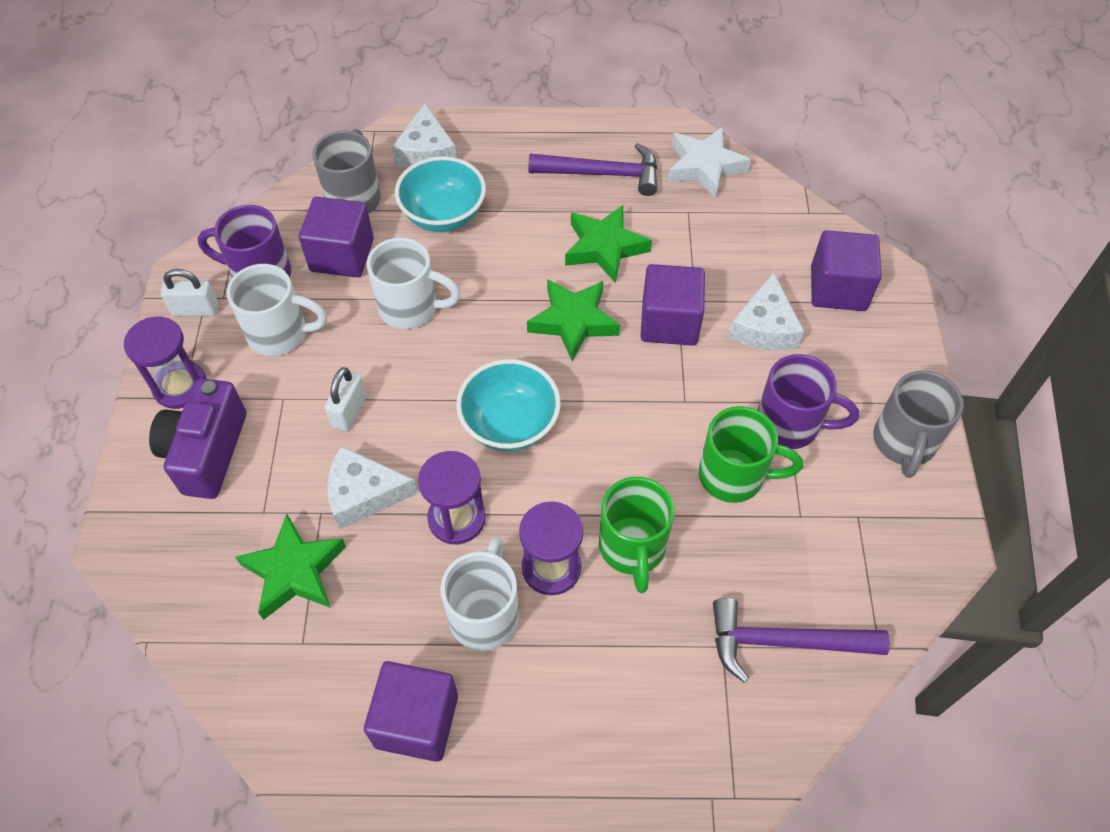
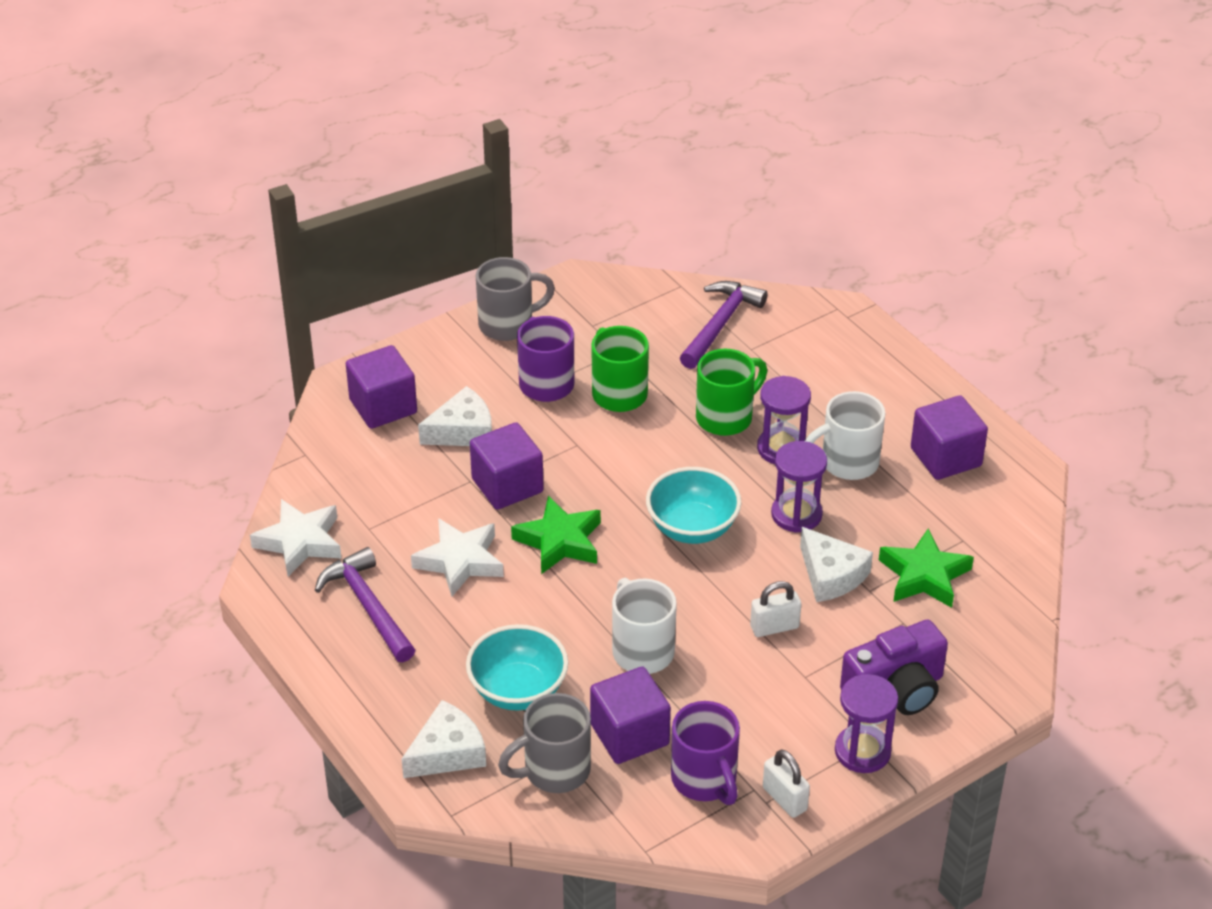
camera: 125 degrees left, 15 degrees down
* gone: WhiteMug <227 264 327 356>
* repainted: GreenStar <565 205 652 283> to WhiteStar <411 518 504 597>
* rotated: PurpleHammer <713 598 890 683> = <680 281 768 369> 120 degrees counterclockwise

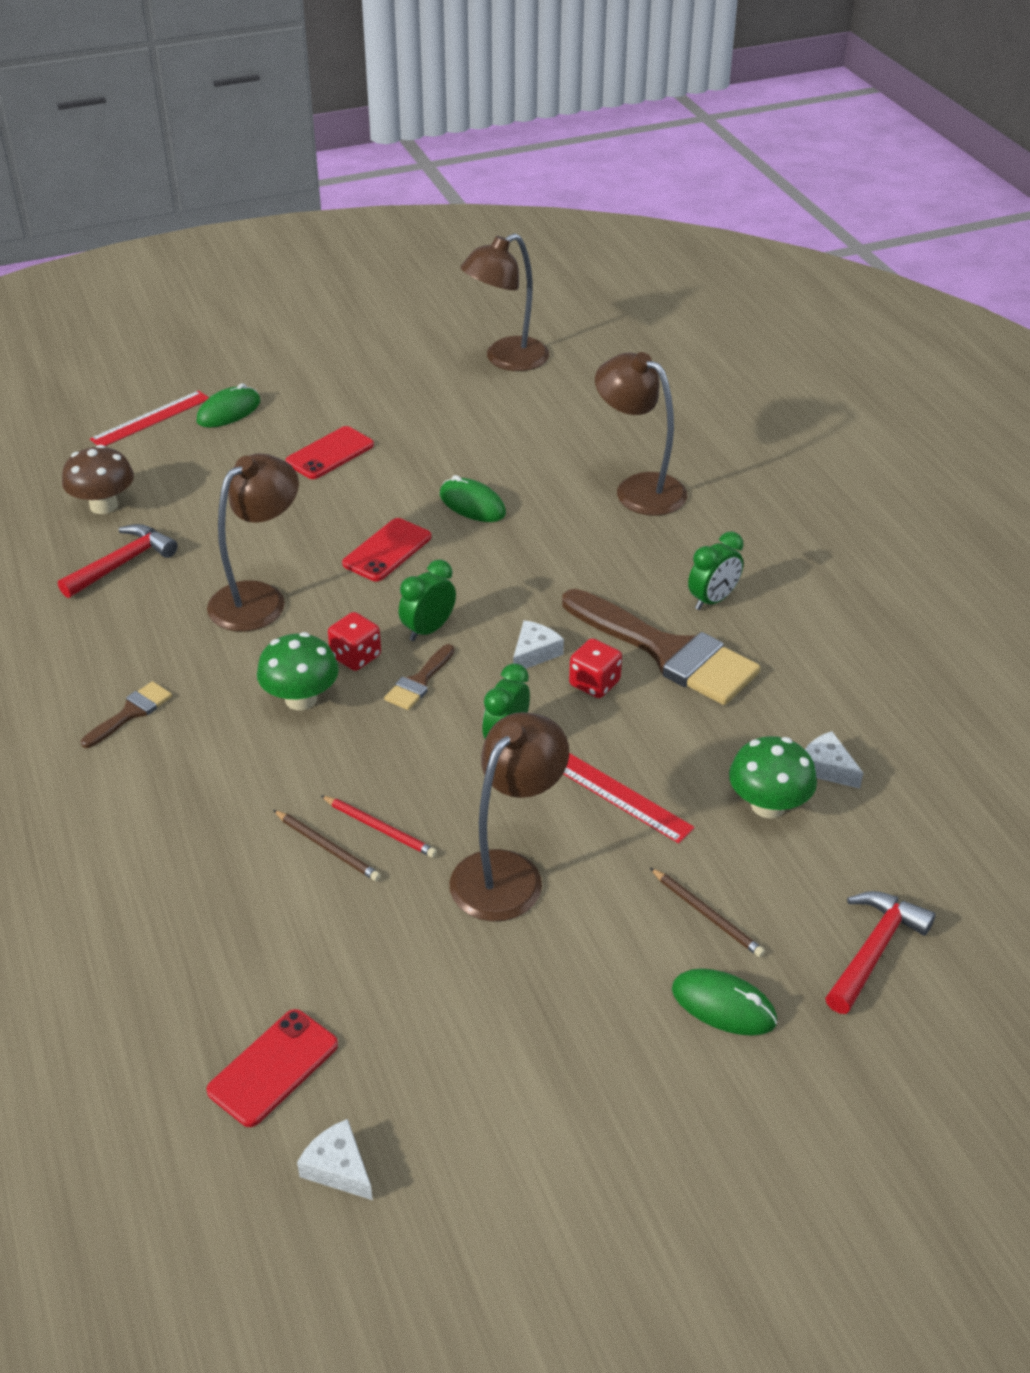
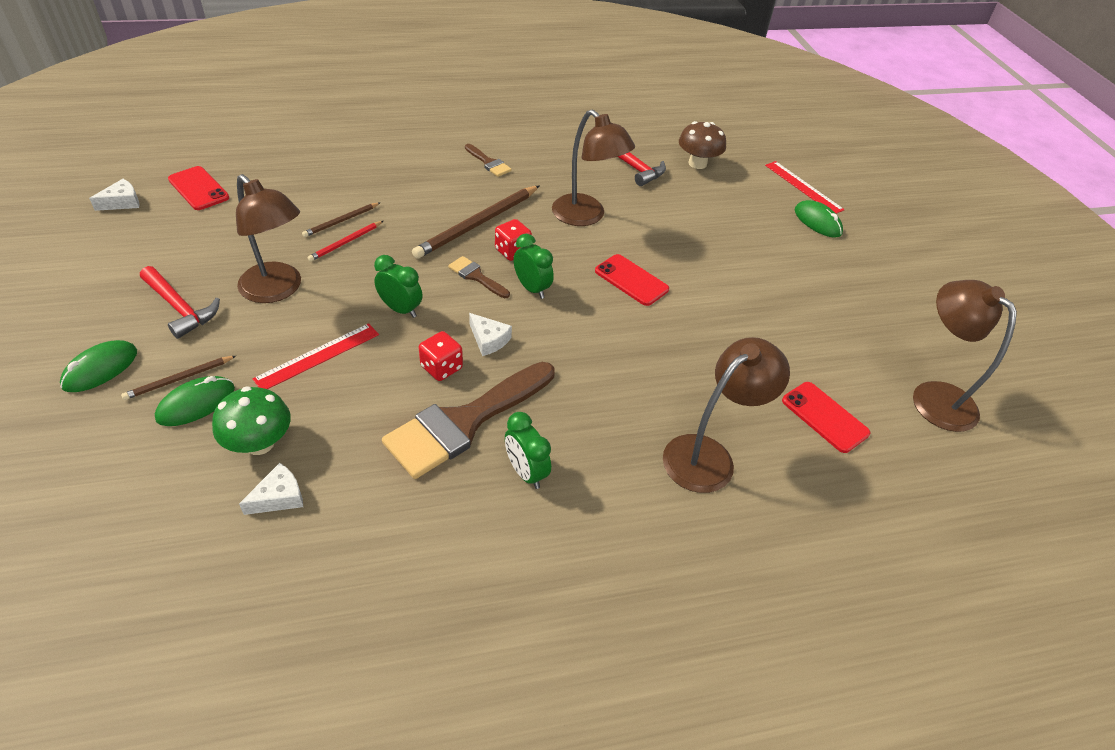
camera: 95 degrees right, 5 degrees up
* shifted: RedPhone <285 426 374 479> to <782 382 870 453>
* shifted: GreenMouse <440 475 506 522> to <155 376 235 426>
* shifted: RedHammer <825 891 936 1014> to <140 266 220 339>
* swapped: GreenMushroom <257 632 339 710> to BrownPencil <412 185 540 259>

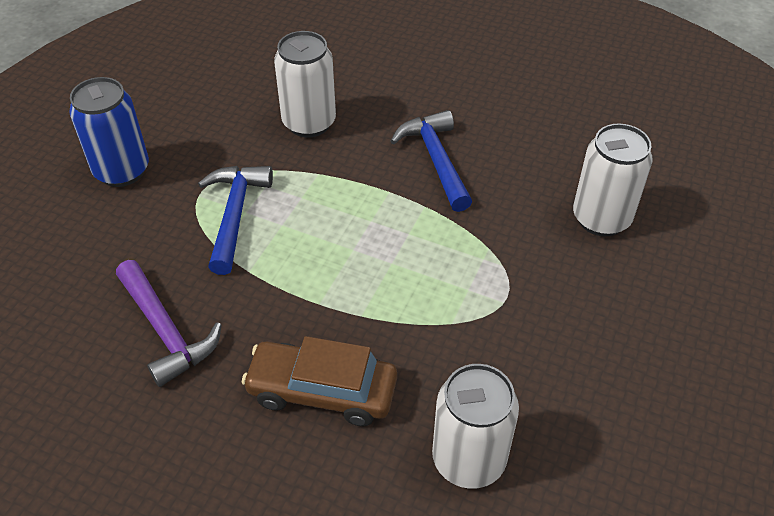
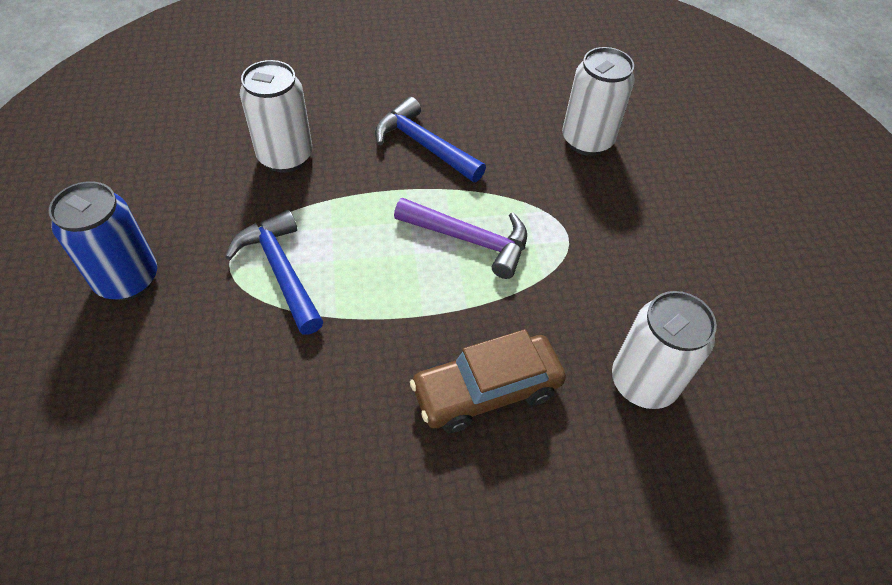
camera: 35 degrees left, 5 degrees up
* shifted: PurpleHammer <116 260 222 387> to <394 198 527 279>

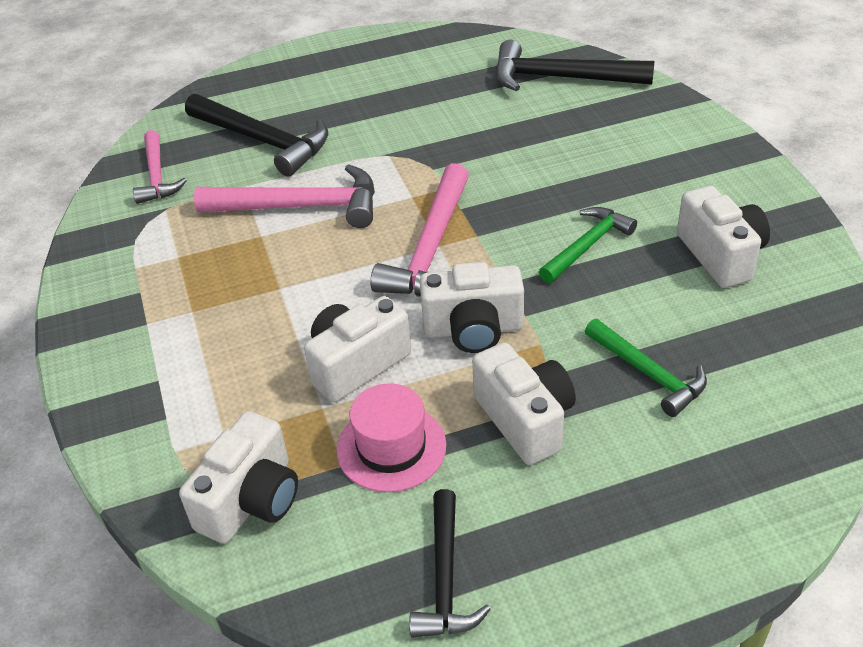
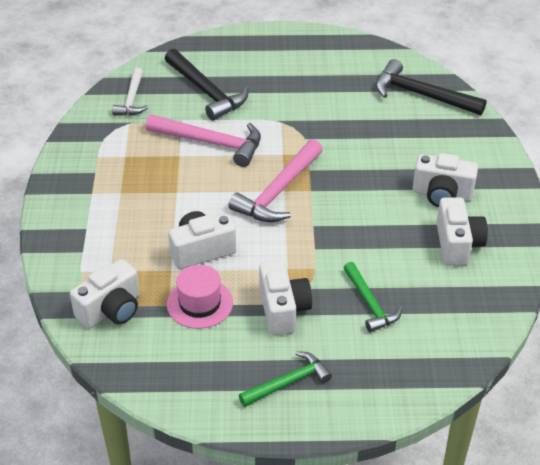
camera: 15 degrees right, 0 degrees up
* gone: BlackHammer <409 489 491 638>
* shifted: WhiteCamera <419 262 524 353> to <413 153 478 207>
* shifted: GreenHammer <539 207 637 283> to <239 351 332 407>
* repainted: PinkHammer <133 130 187 204> to WhiteHammer <112 68 148 116>

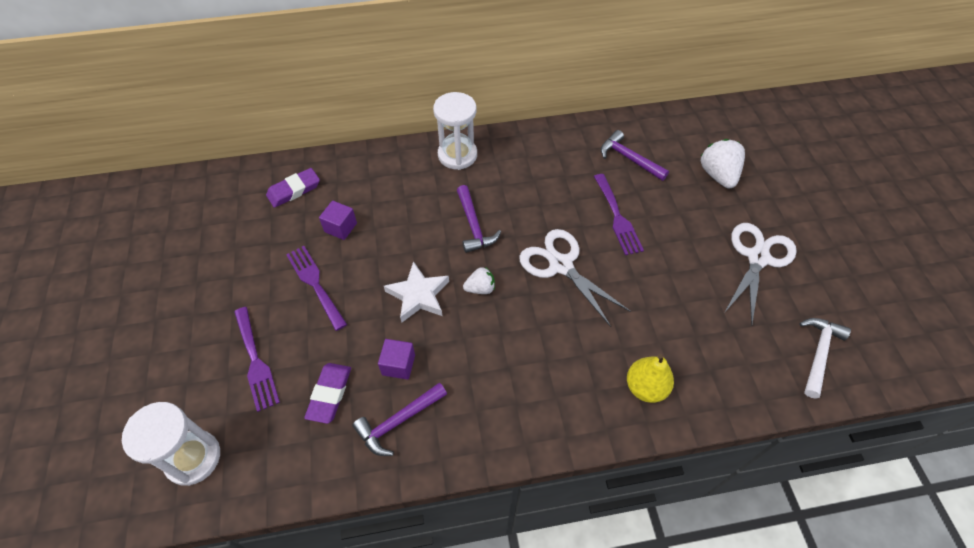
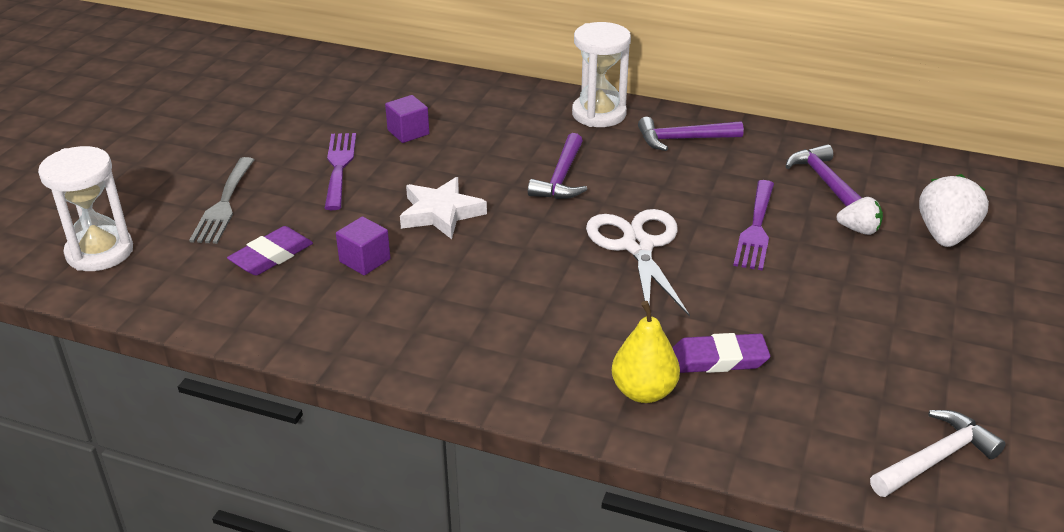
camera: 30 degrees right, 20 degrees down
* gone: WhiteScissors <724 223 797 326>
* shifted: PurpleEraser <266 168 320 208> to <672 333 770 373>
* shifted: PurpleHammer <353 382 447 456> to <638 117 744 151>
* shifted: WhiteStrawberry <463 267 495 294> to <836 197 883 235>
* repainted: PurpleFork <234 307 280 412> to GreyFork <189 157 254 244>

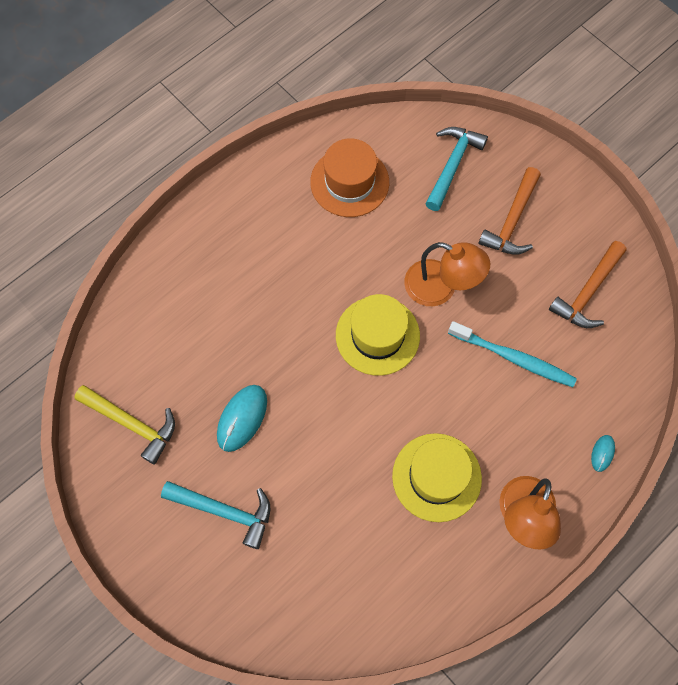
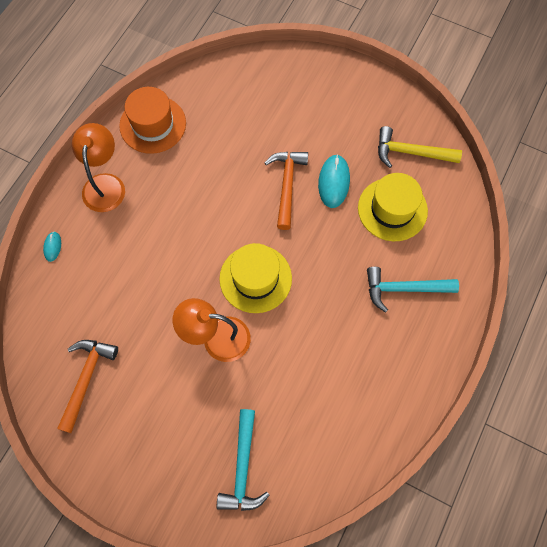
camera: 160 degrees right, 0 degrees up
* gone: TurquoiseToothbrush <448 321 577 387>
* shifted: TurquoiseHammer <161 481 270 549> to <367 267 459 313>
* shifted: OrangeHat <310 138 389 217> to <119 87 186 154>
* shifted: YellowHat <392 433 482 522> to <358 173 428 241>
* shifted: OrangeHammer <478 167 541 255> to <264 152 308 230>

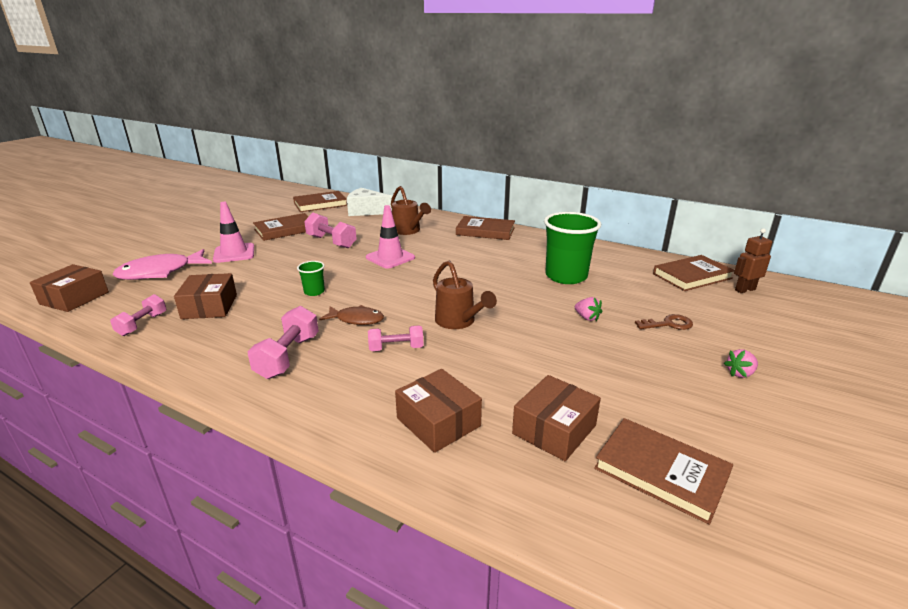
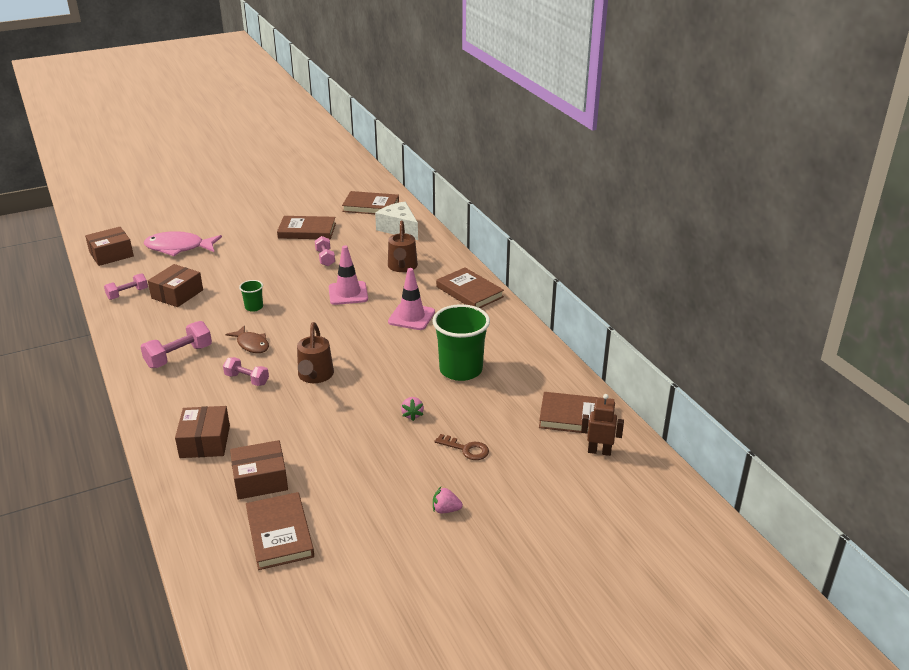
camera: 35 degrees right, 5 degrees up
* shifted: PinkTrafficCone <213 202 254 263> to <388 268 435 330>
* scaled: PinkDumbbell <304 213 357 248> = <315 236 335 266> x0.66

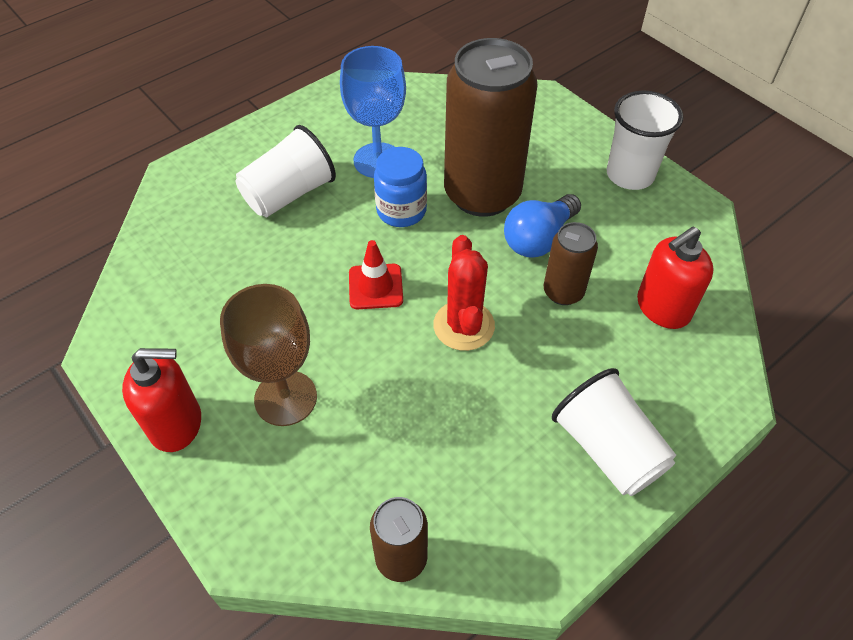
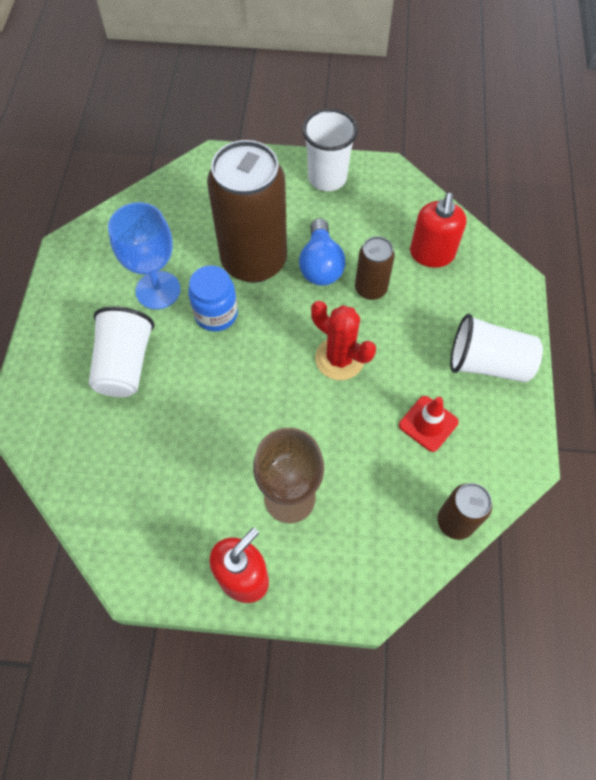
camera: 45 degrees left, 10 degrees up
* shifted: RedTrafficCone <349 240 403 309> to <399 396 459 452>

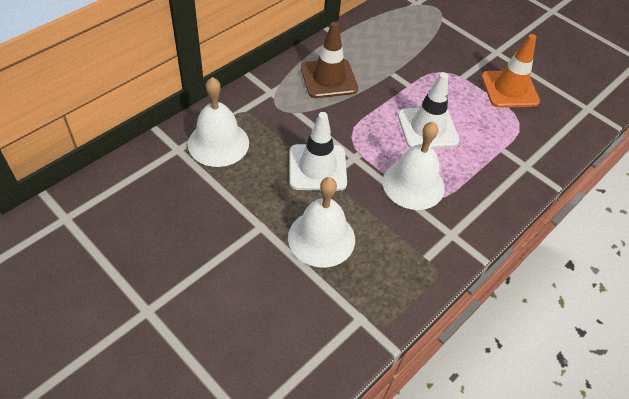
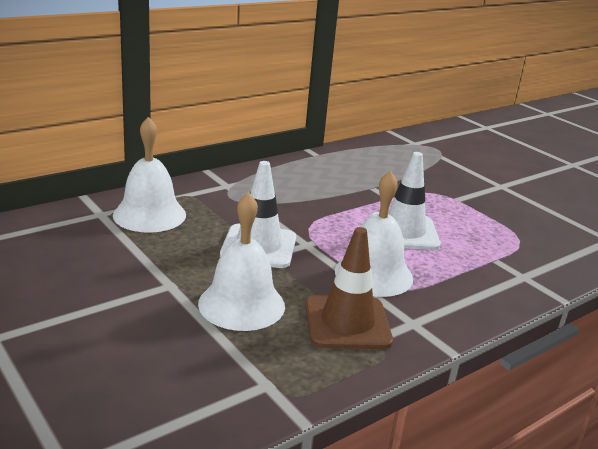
camera: 10 degrees right, 25 degrees down
* gone: OrangeTrafficCone <481 34 540 108>
* shifted: BrownTrafficCone <301 22 358 98> to <305 227 393 349>

